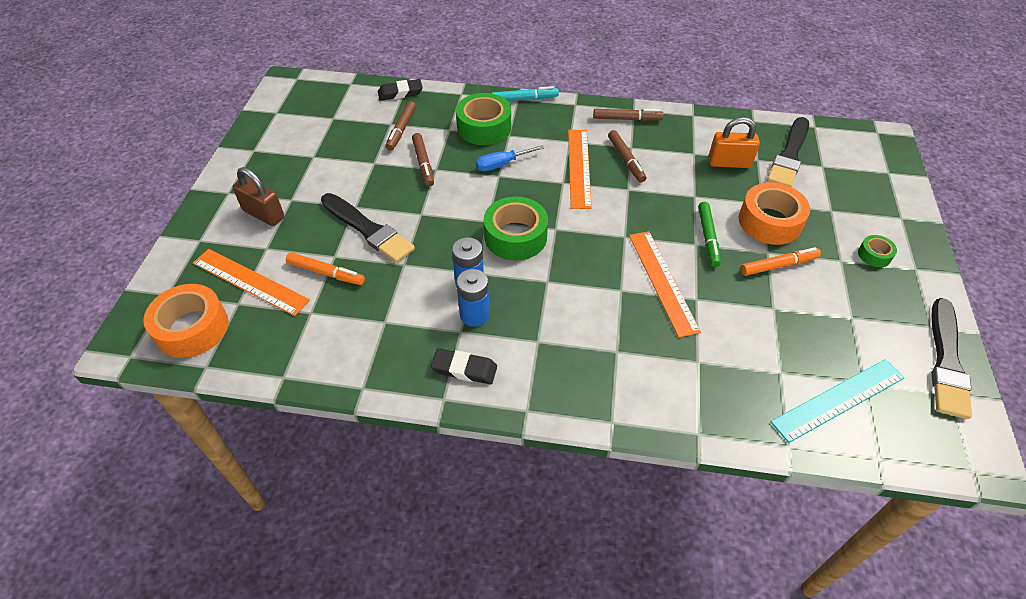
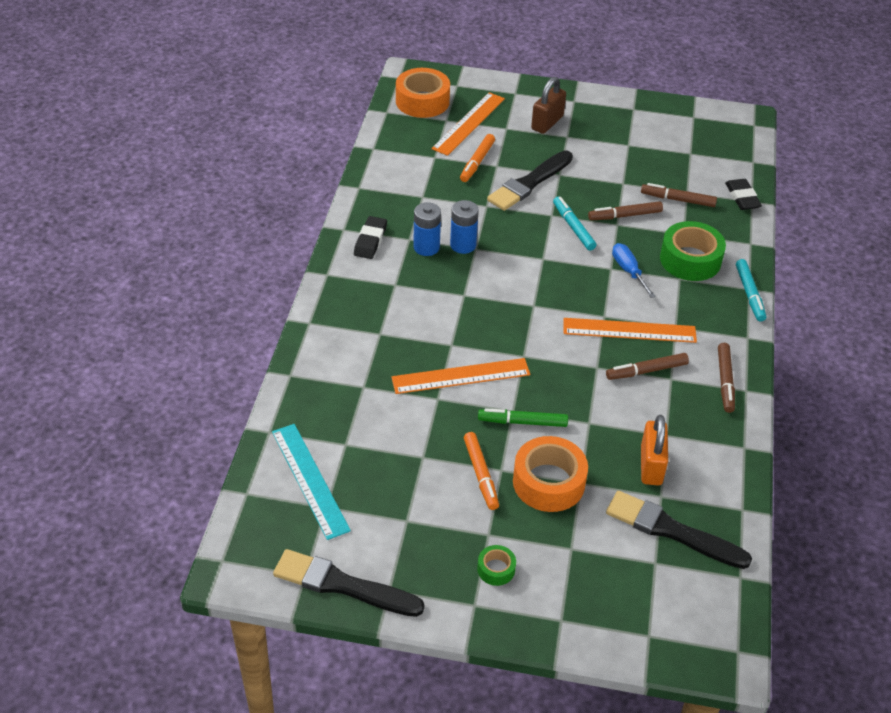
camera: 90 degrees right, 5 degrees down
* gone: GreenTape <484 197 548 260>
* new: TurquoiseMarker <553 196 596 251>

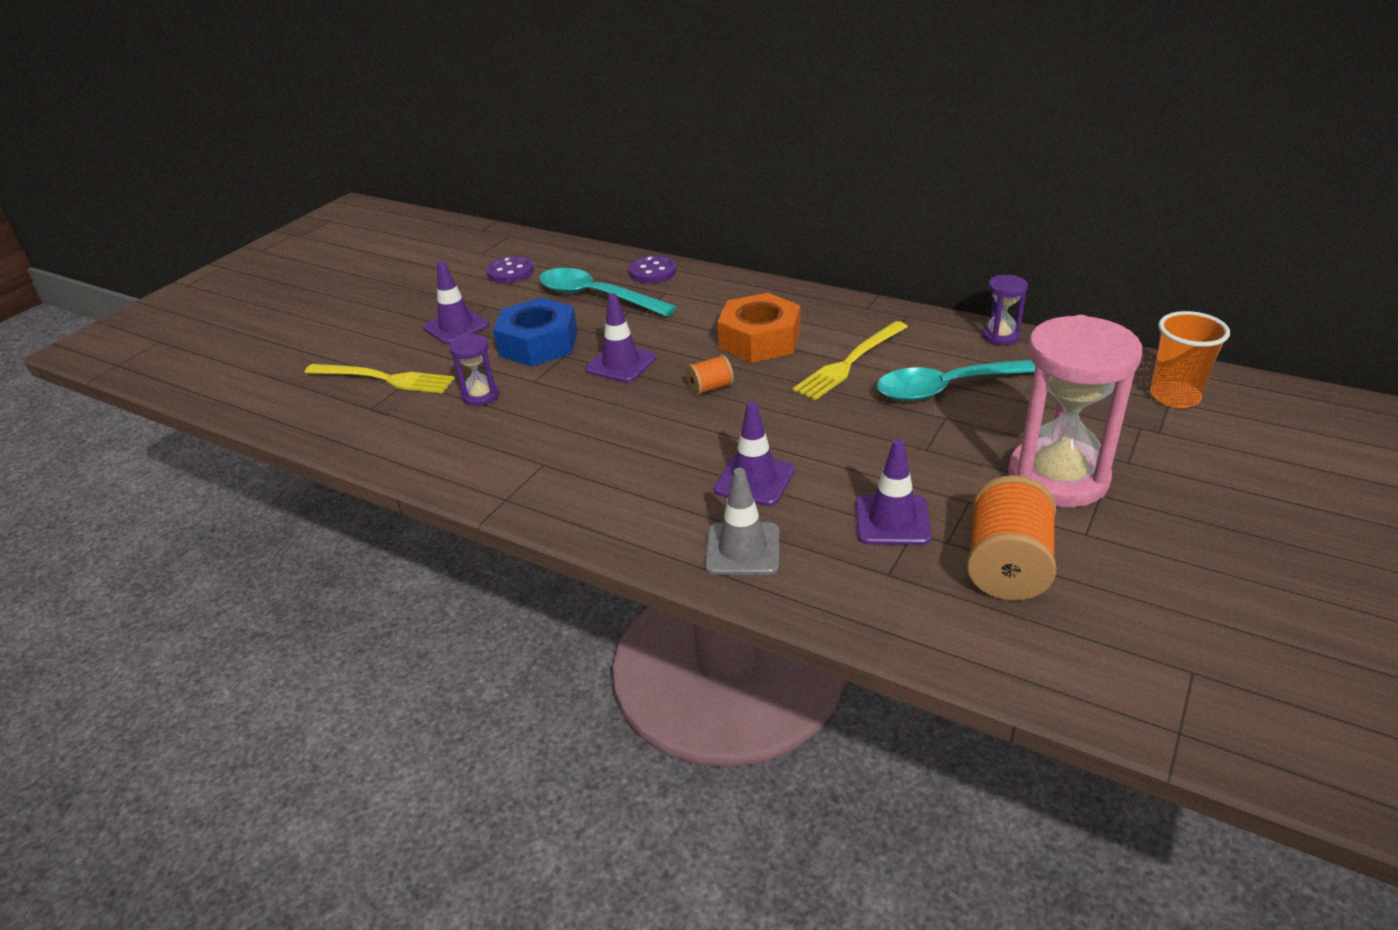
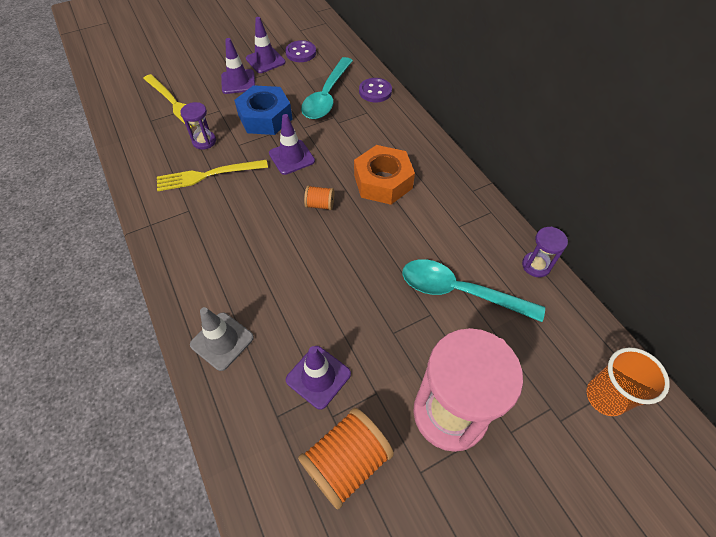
camera: 30 degrees right, 20 degrees up
* shifted: PurpleTrafficCone <714 402 794 506> to <246 17 286 73>
* shifted: YellowFork <793 321 908 400> to <157 160 268 191>
* rotated: TurquoiseSpoon <539 268 677 317> = <301 57 353 119> 135 degrees counterclockwise

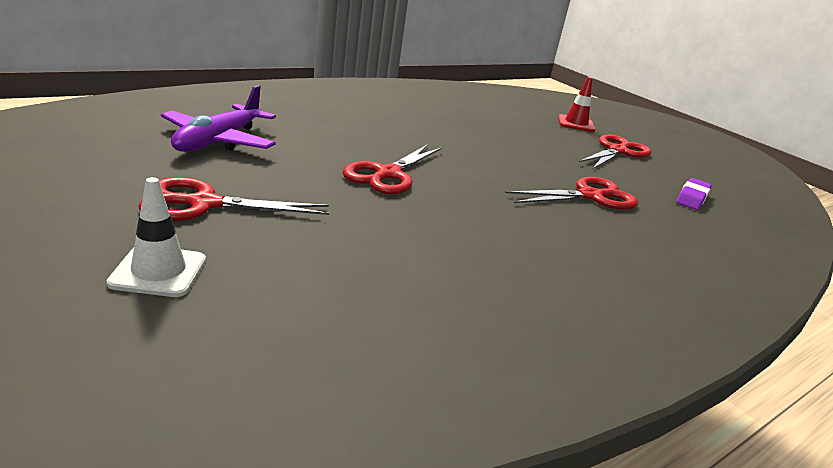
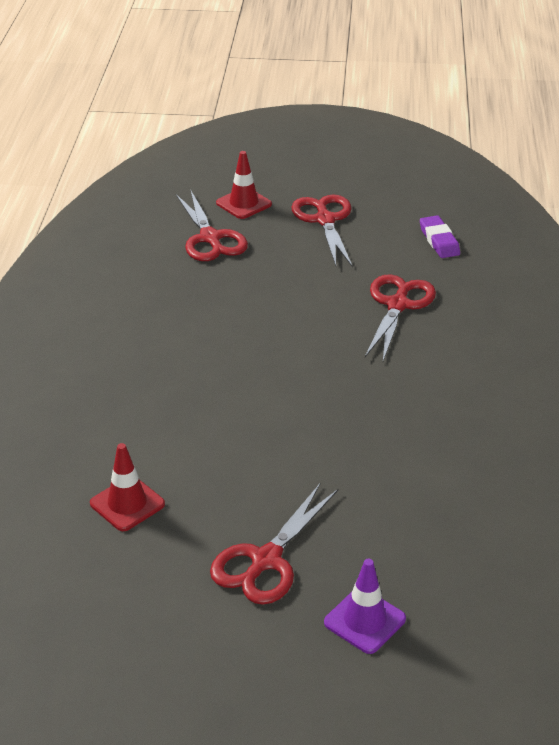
camera: 45 degrees left, 10 degrees up
* shifted: RedScissors <343 144 442 194> to <176 189 248 261>
* swapped: PurplePlane <161 85 276 152> to RedTrafficCone <90 443 165 531>
* repainted: WhiteTrafficCone <107 177 206 297> to PurpleTrafficCone <324 559 406 654>

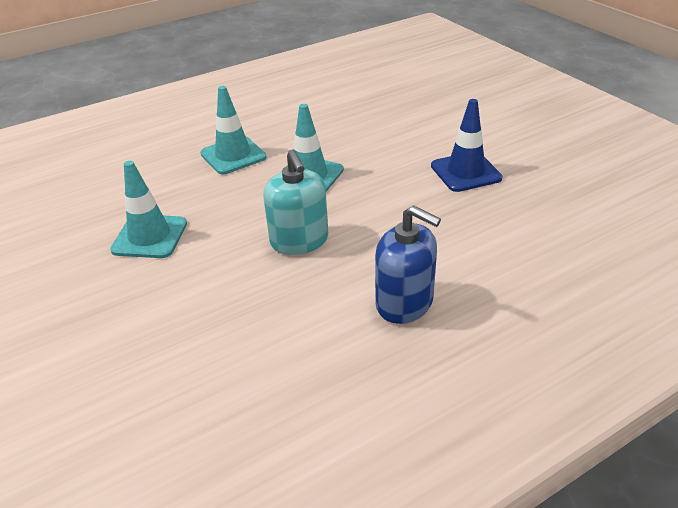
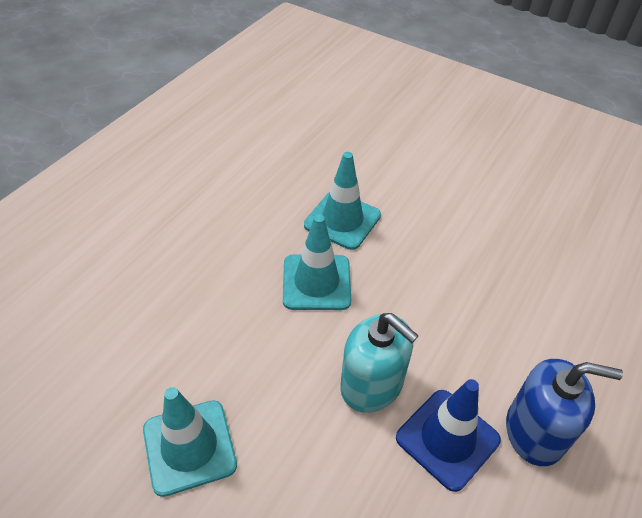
camera: 30 degrees left, 10 degrees up
* shifted: TurquoiseTrafficCone <200 86 267 174> to <304 152 381 250>
* shifted: BlueTrafficCone <431 99 502 192> to <396 379 501 492>

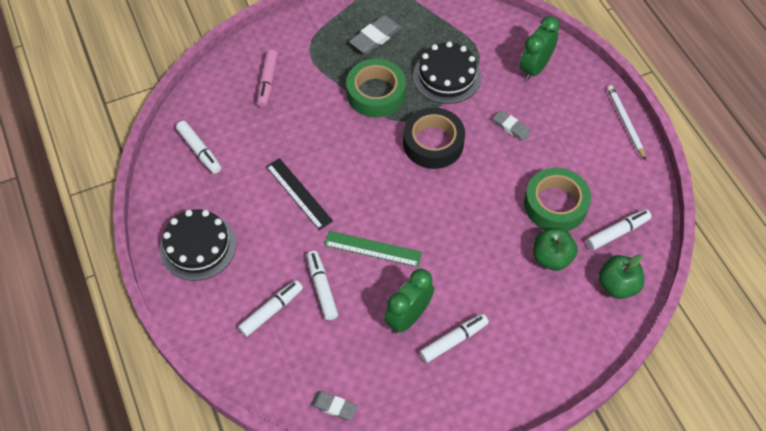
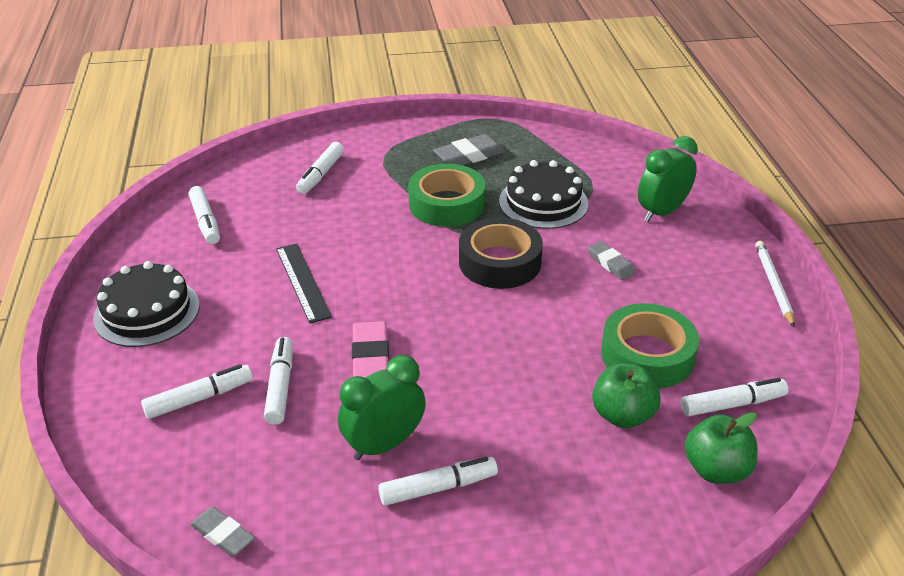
camera: 15 degrees right, 20 degrees down
* swapped: GreenRuler <324 231 422 267> to PinkEraser <352 321 389 378>
* repainted: PinkMarker <257 49 278 107> to WhiteMarker <296 142 344 194>

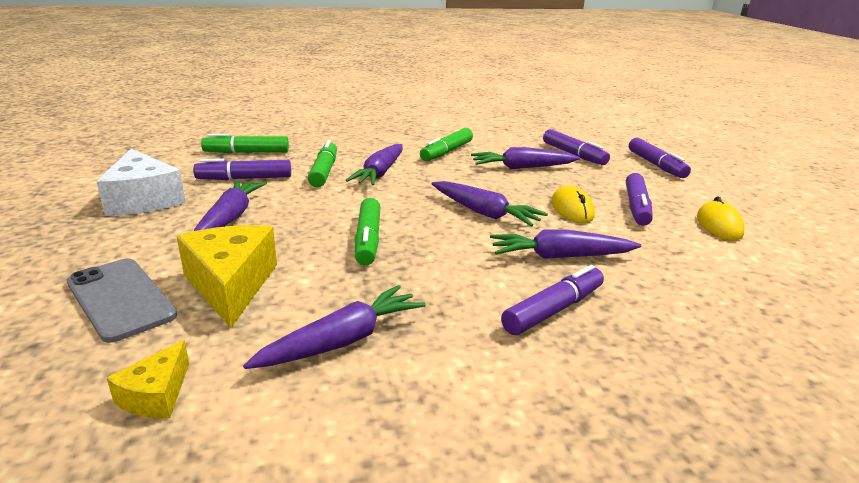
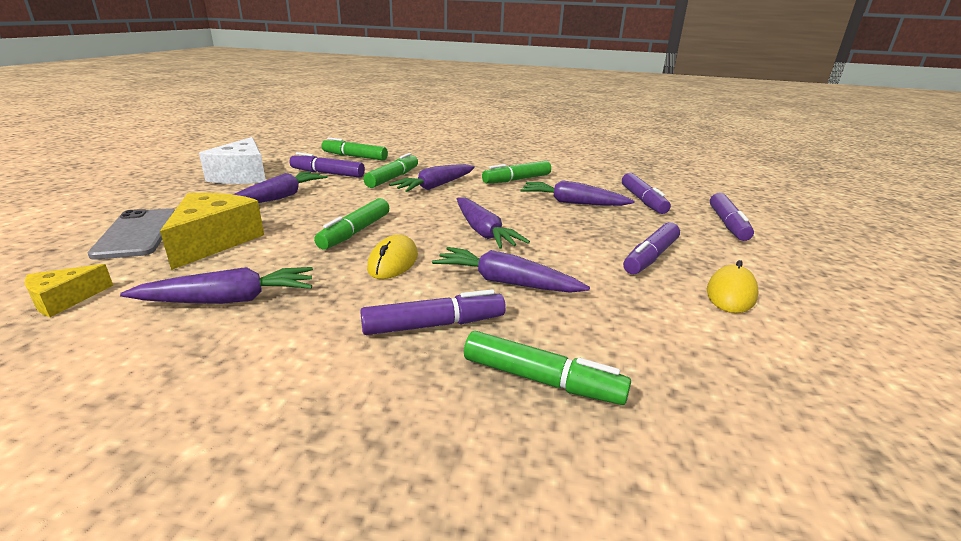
camera: 25 degrees right, 0 degrees up
* new: GreenMarker <464 331 631 405>
* shifted: YellowMouse <551 186 595 223> to <367 235 418 279>

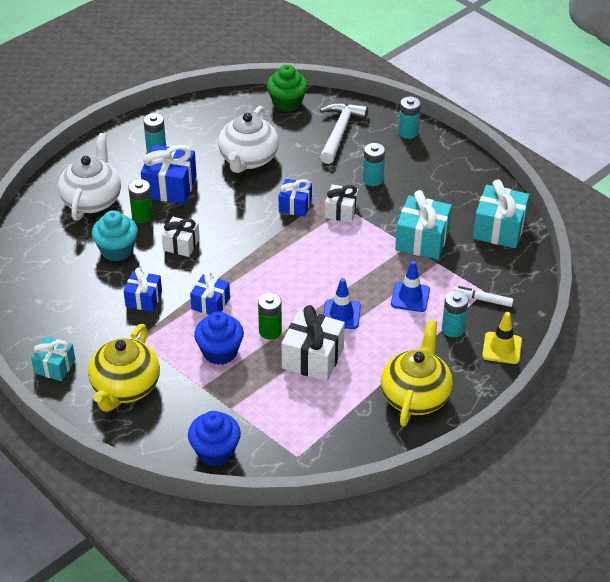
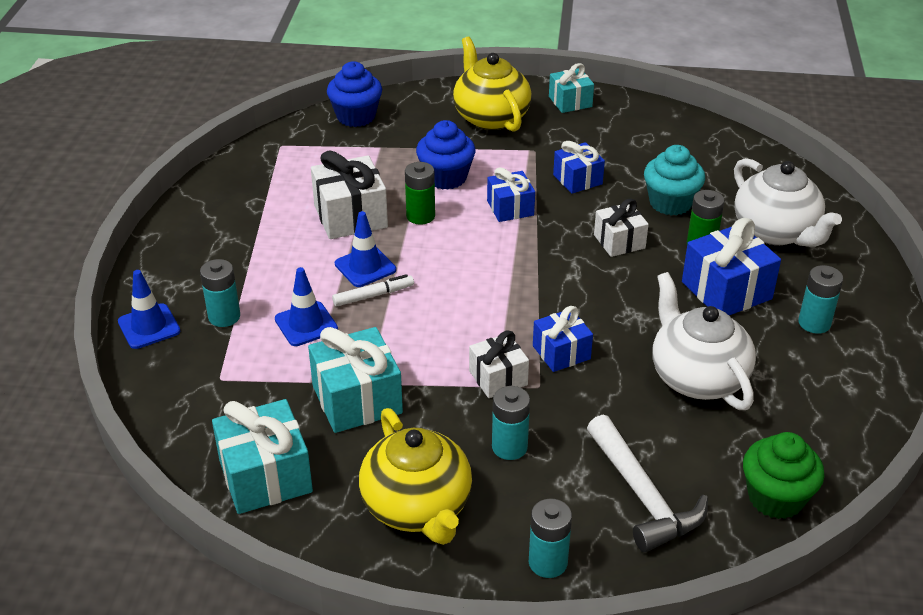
camera: 140 degrees right, 5 degrees down
* shifted: YellowTeapot <381 320 453 426> to <359 408 472 545>
* shifted: WhiteMarker <454 286 514 307> to <332 274 414 306>
* repainted: YellowTrafficCone <482 312 522 364> to BlueTrafficCone <118 270 180 349>

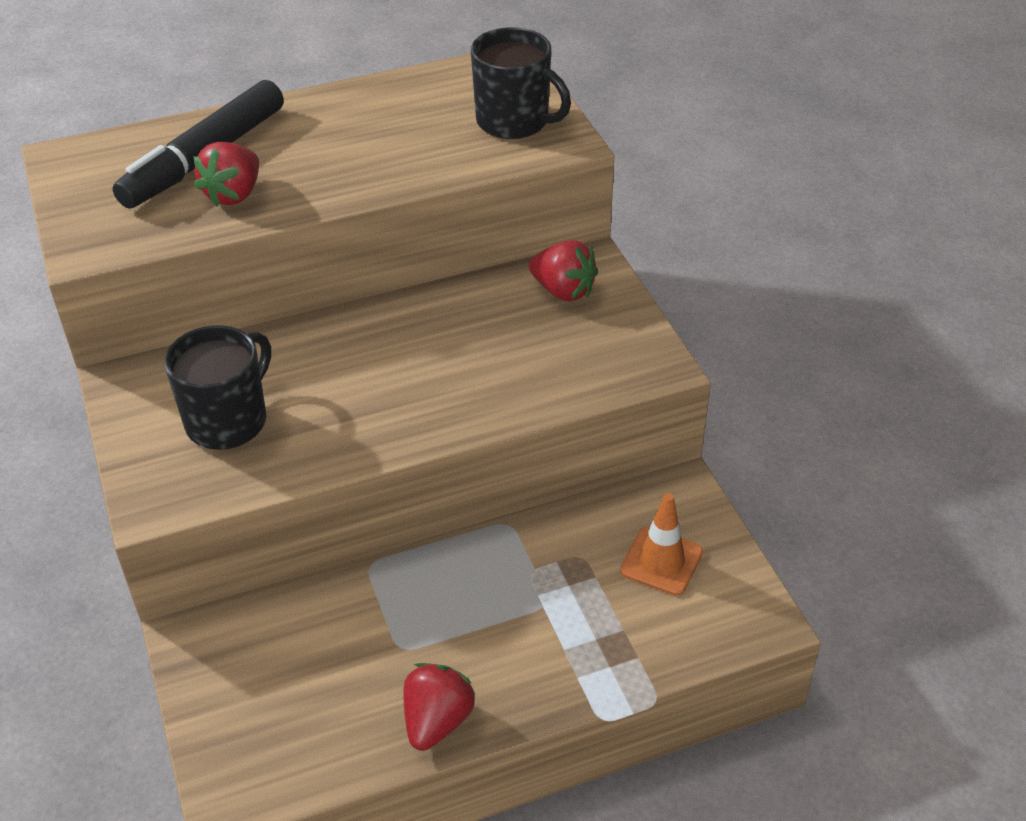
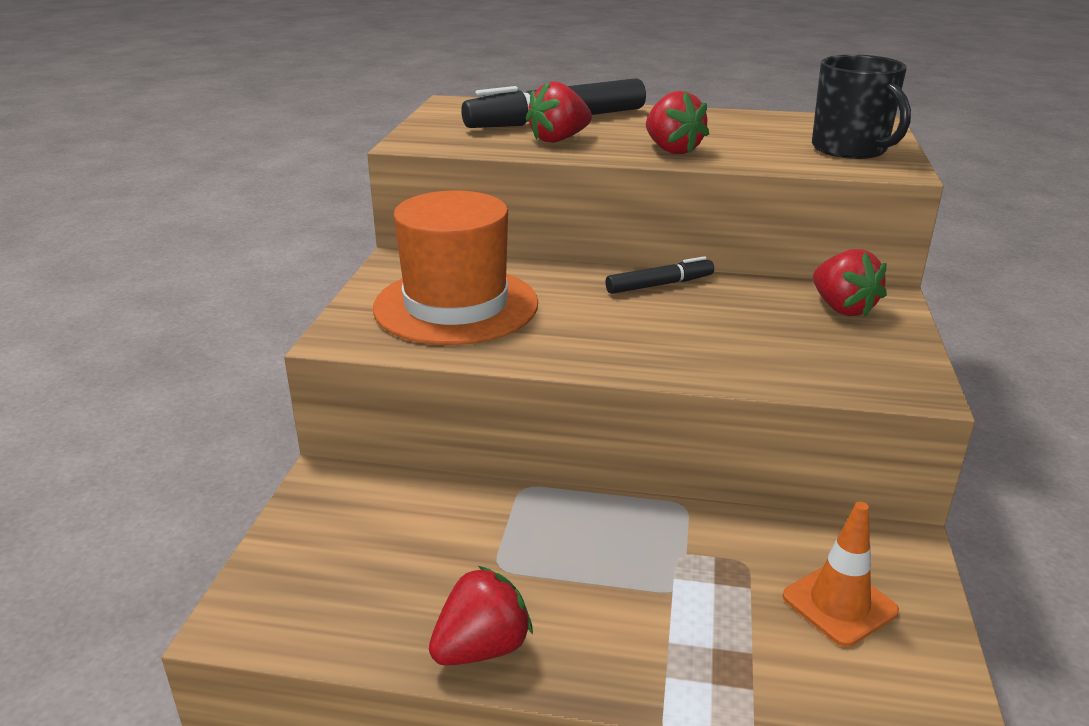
camera: 30 degrees right, 15 degrees down
* new: BlackMarker <605 256 714 294>
* new: RedStrawberry <646 91 709 154>
* swapped: BlackMug <164 325 271 450> to OrangeHat <373 190 538 345>

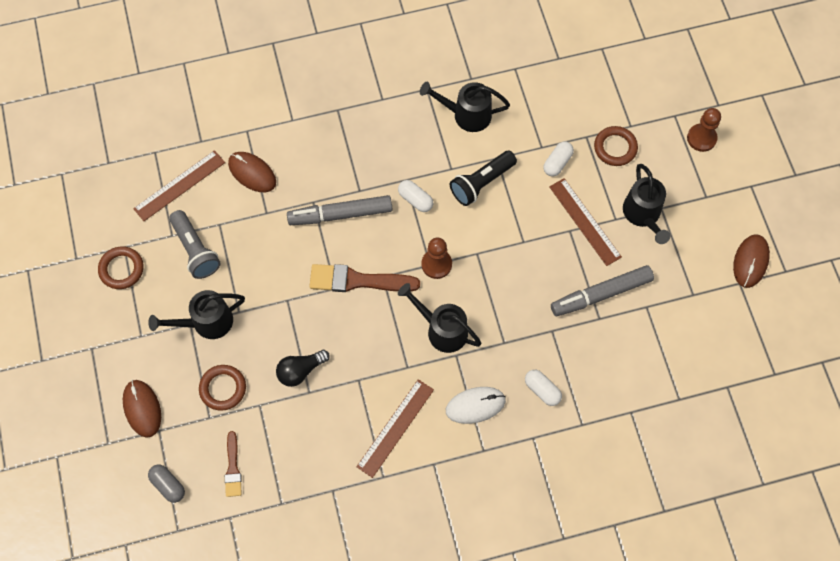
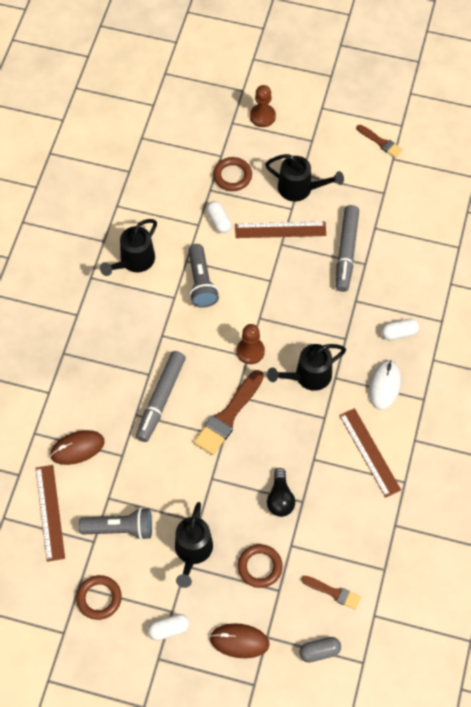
camera: 60 degrees left, 5 degrees down
* shifted: WhiteCapsule <398 180 433 212> to <148 614 189 641>
* swapped: BrownMouse <733 234 770 288> to BrownBrush <357 125 403 158>
* repainted: BlackFlashlight <450 151 517 206> to GreyFlashlight <188 244 219 308>

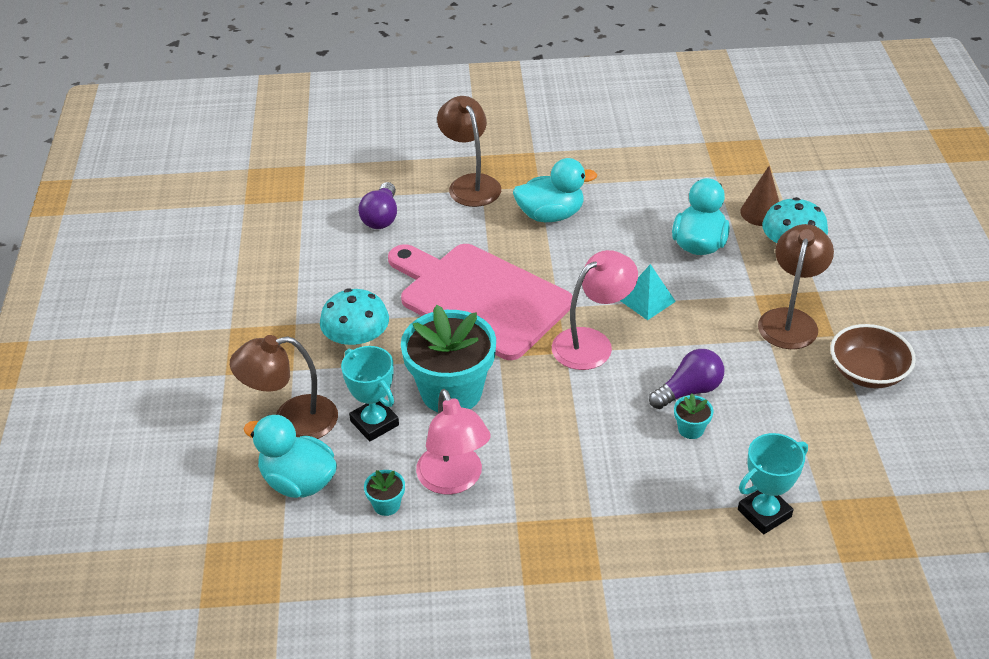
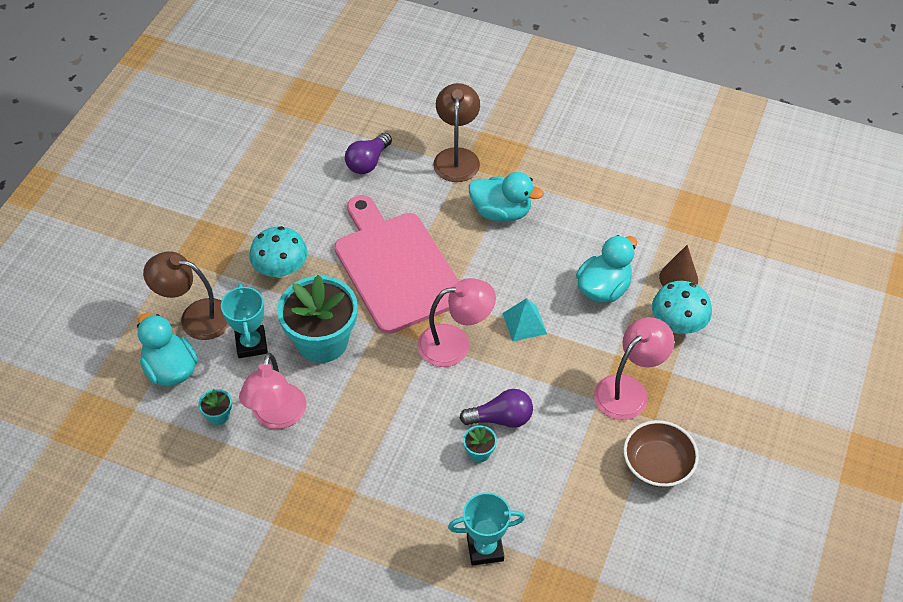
camera: 25 degrees right, 10 degrees up
* repainted: BrownLamp <758 224 834 349> to PinkLamp <594 317 674 420>

